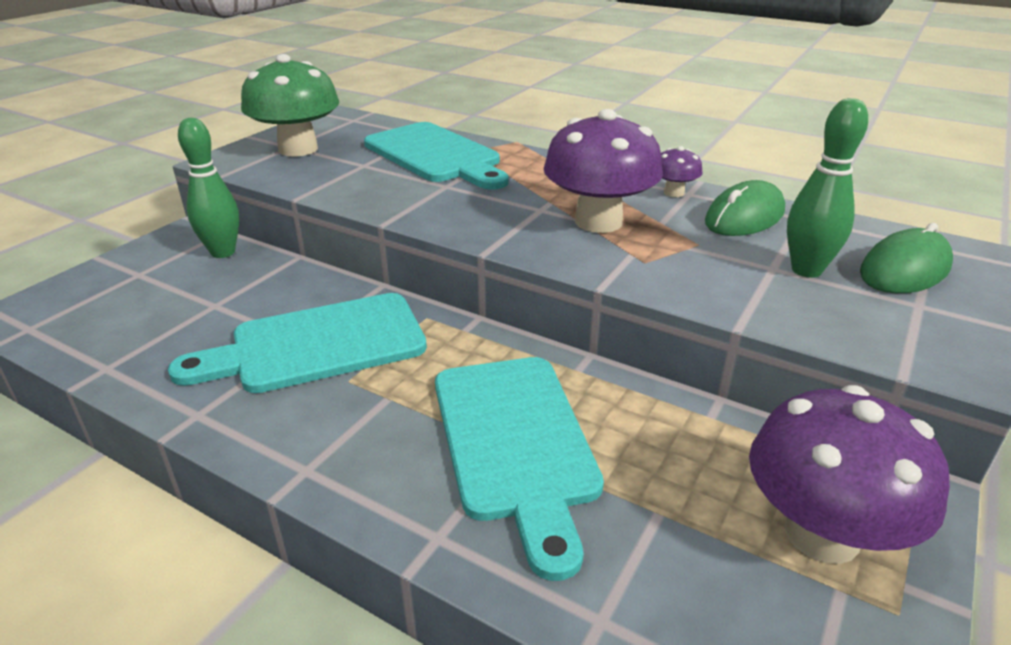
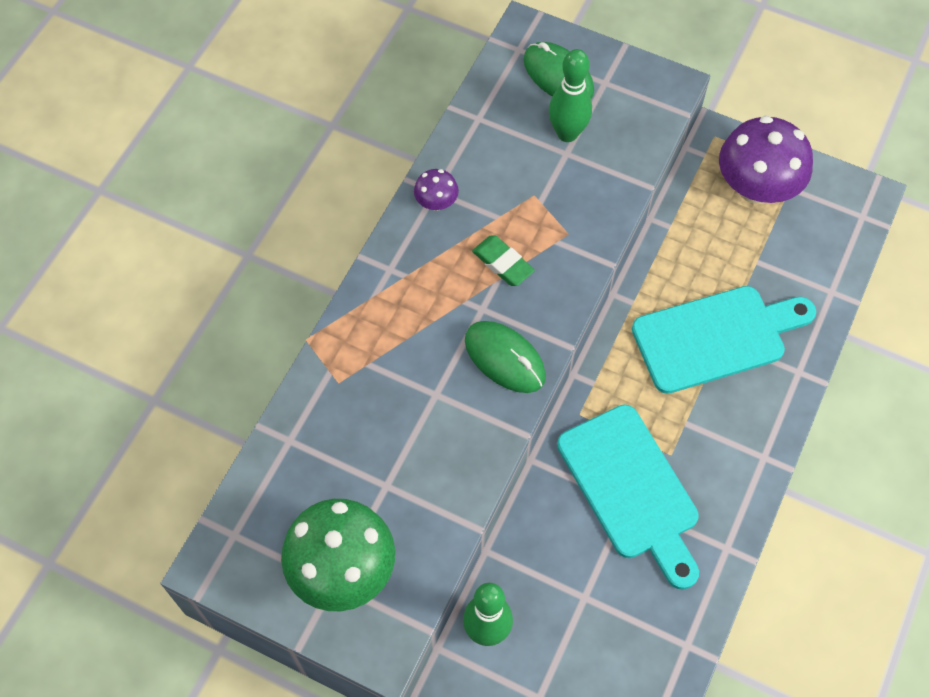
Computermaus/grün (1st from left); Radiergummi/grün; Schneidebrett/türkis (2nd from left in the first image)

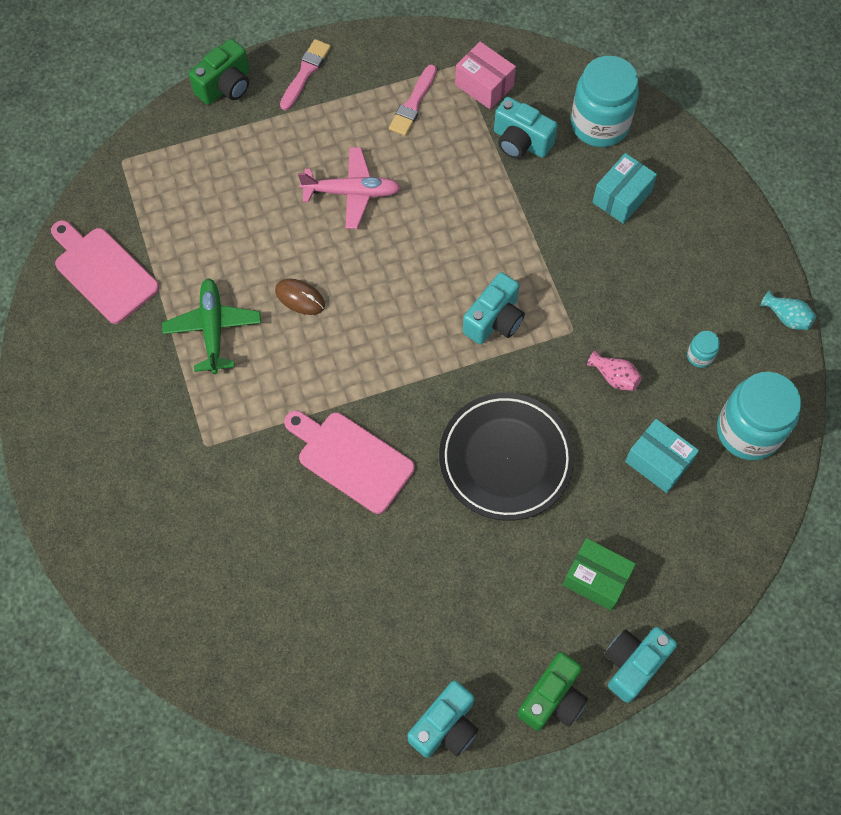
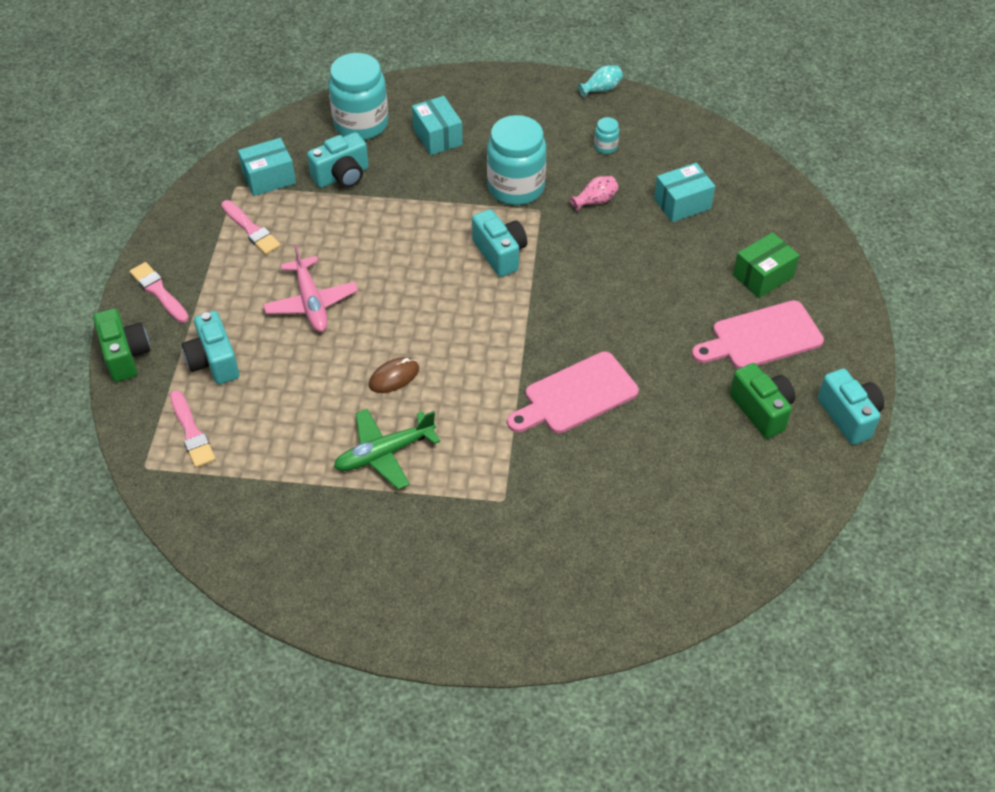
Pinsel/rosa (2nd from left); Kamera/türkis (1st from left); Schachtel/türkis (1st from left); Flugzeug/rosa; Flugzeug/grün; Einmachglas/türkis (2nd from left); Schneidebrett/rosa (2nd from left); Kamera/grün (2nd from left); Teller/schwarz

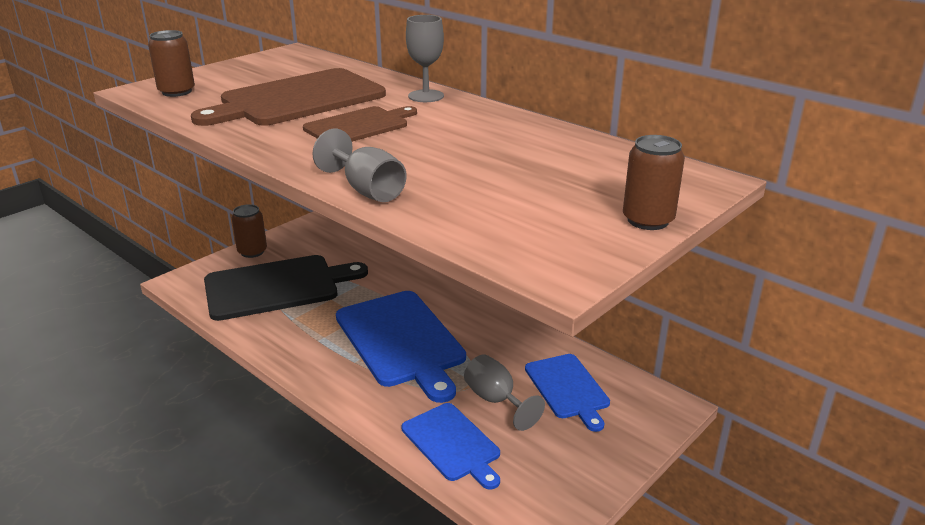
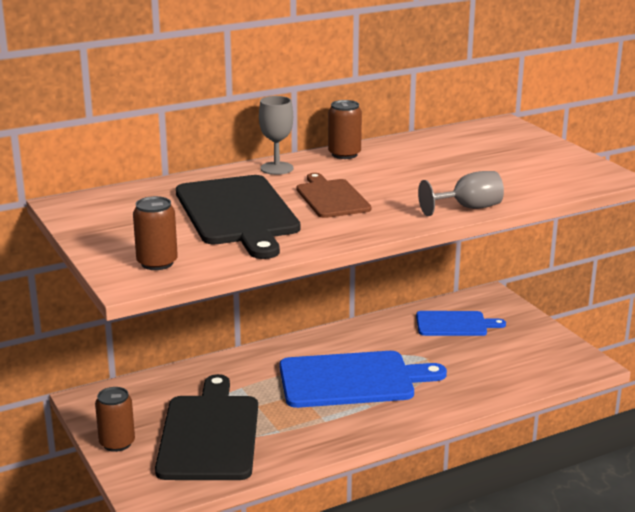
Schneidebrett/schwarz (2nd from left); Dose/braun (3rd from left); Schneidebrett/blau (2nd from left in the first image); Kelch/grau (3rd from left in the first image)

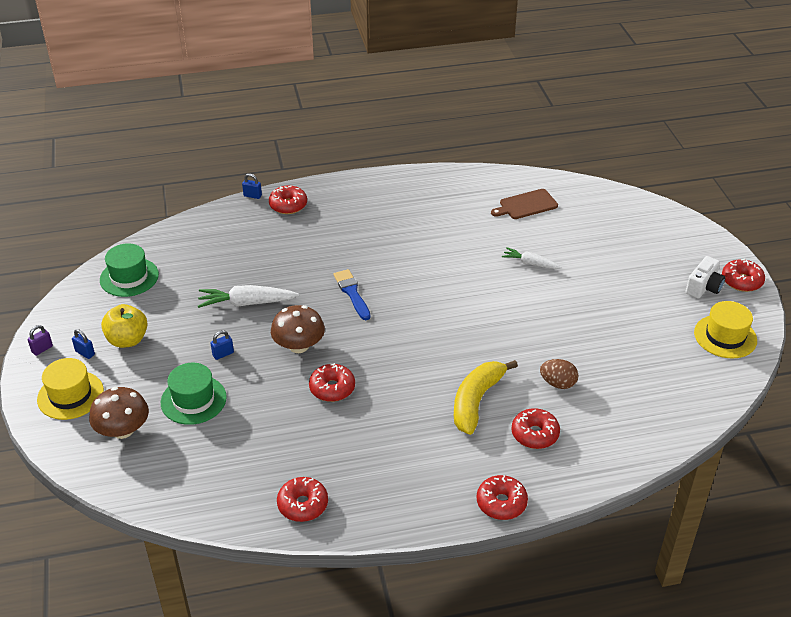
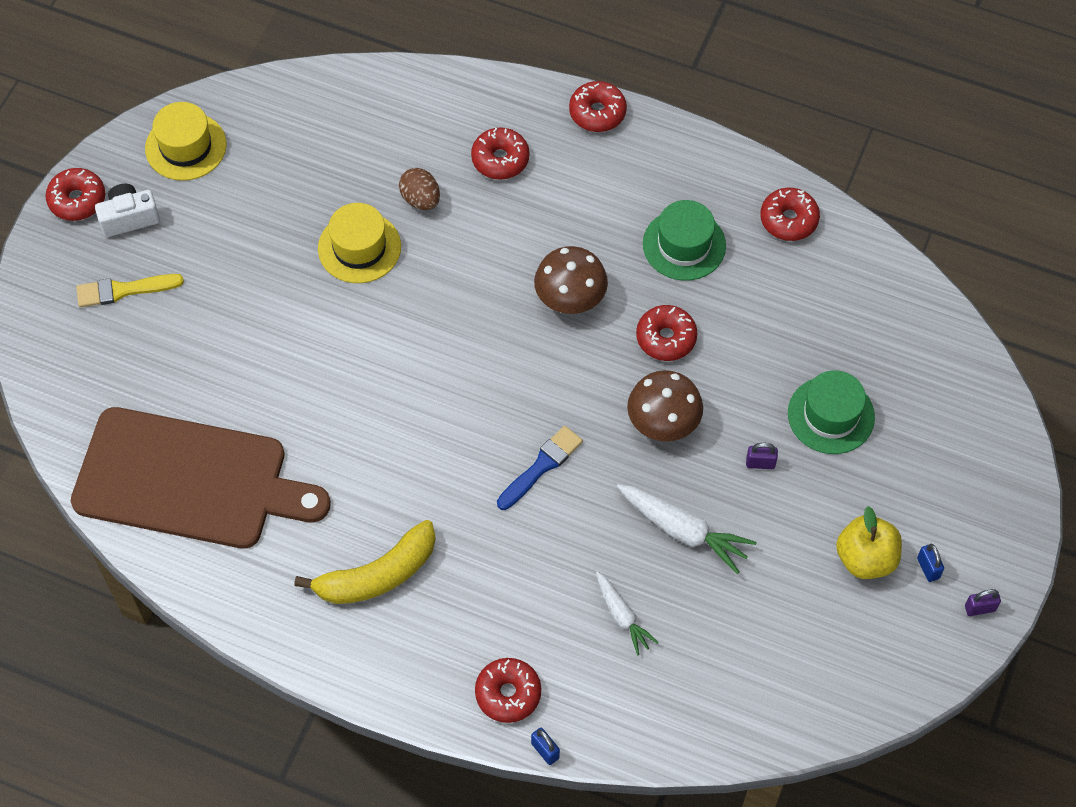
Schneidebrett/braun; Pinsel/gelb; Banane/gelb; Hut/gelb (2nd from left); Pinsel/blau; Pilz/braun (1st from left); Karotte/weiß (1st from left); Hut/grün (1st from left); Vorhängeschloss/lila (1st from left)

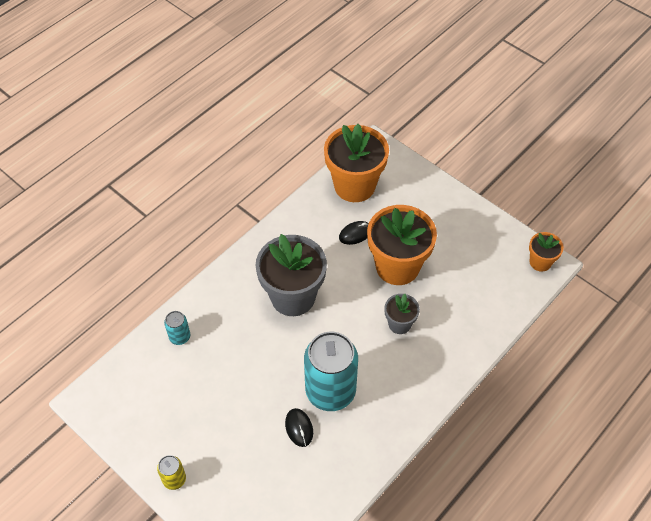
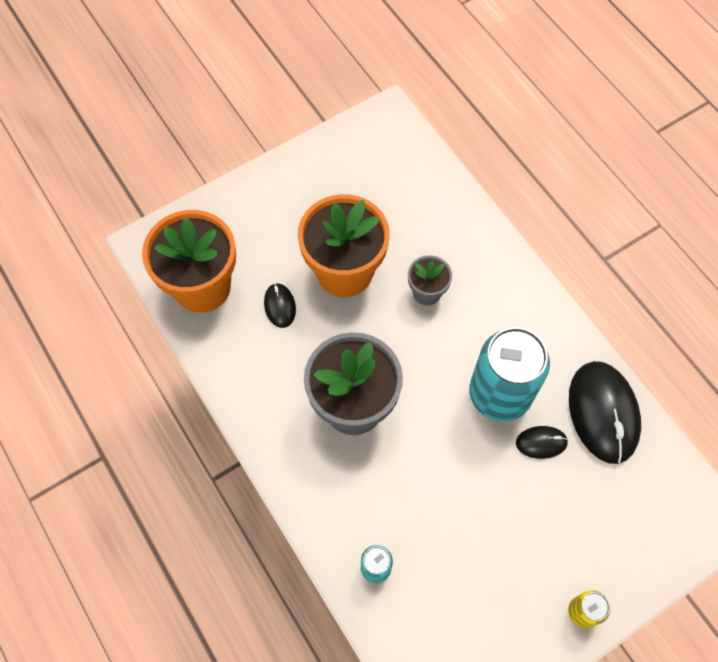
Computermaus/schwarz (3rd from left); Blumentopf/orange (3rd from left in the first image)

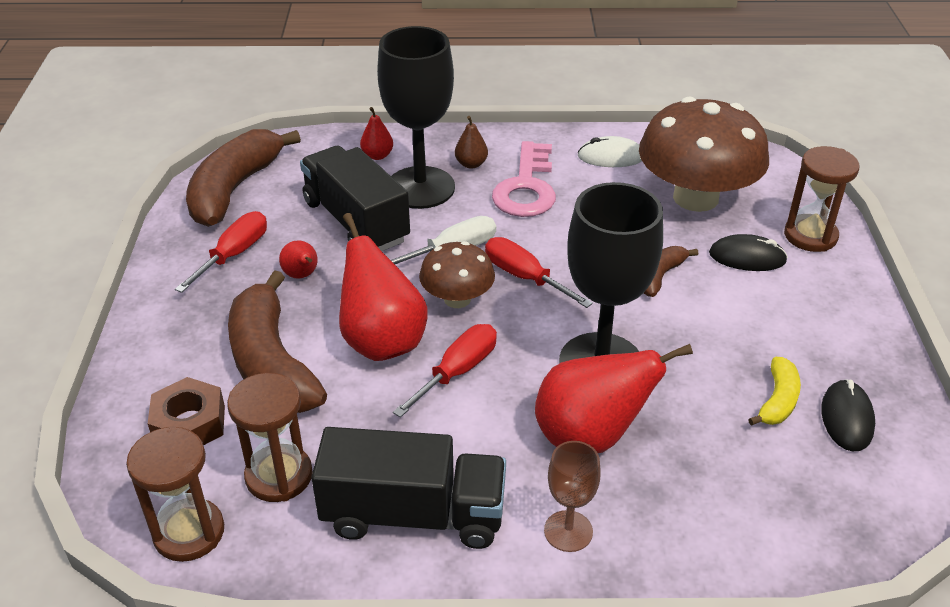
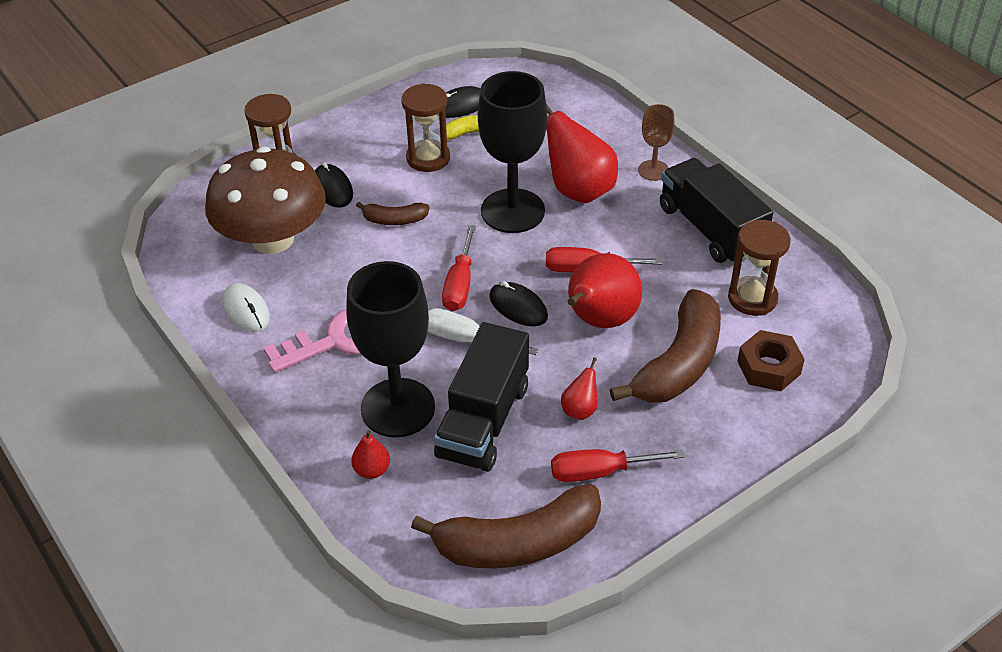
Sanduhr/braun (2nd from left); Computermaus/schwarz (3rd from left); Birne/braun

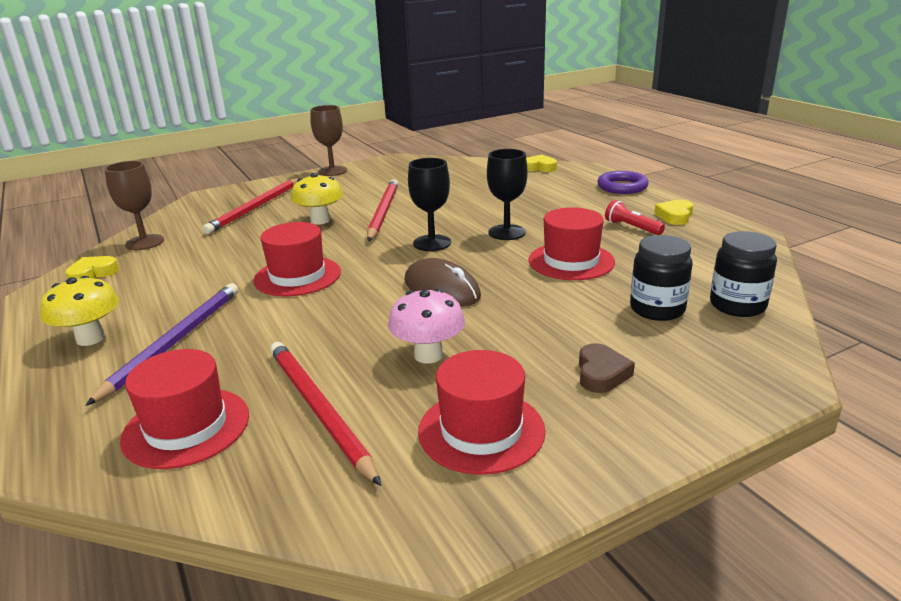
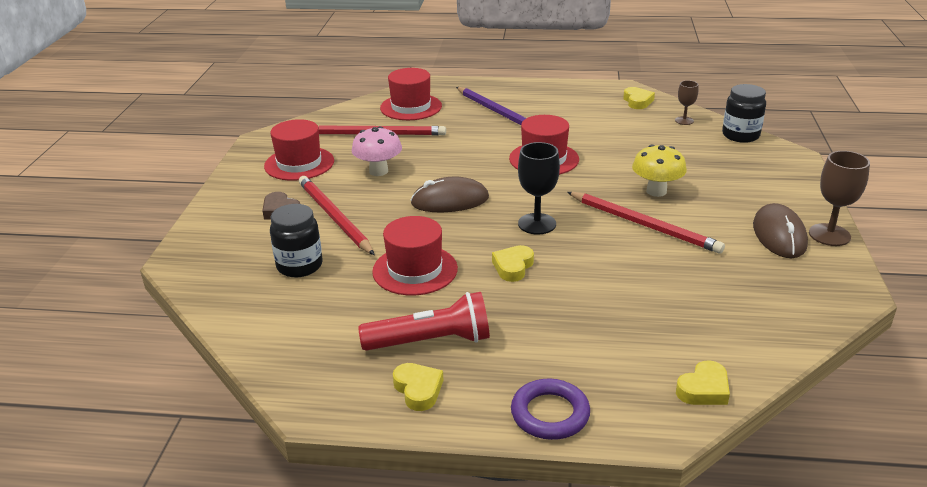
Bleistift/rot (1st from left); Taschenlampe/rot; Herz/gelb (2nd from left); Kelch/braun (1st from left); Einmachglas/schwarz (2nd from left); Computermaus/braun (2nd from left); Pilz/gelb (1st from left in the first image)

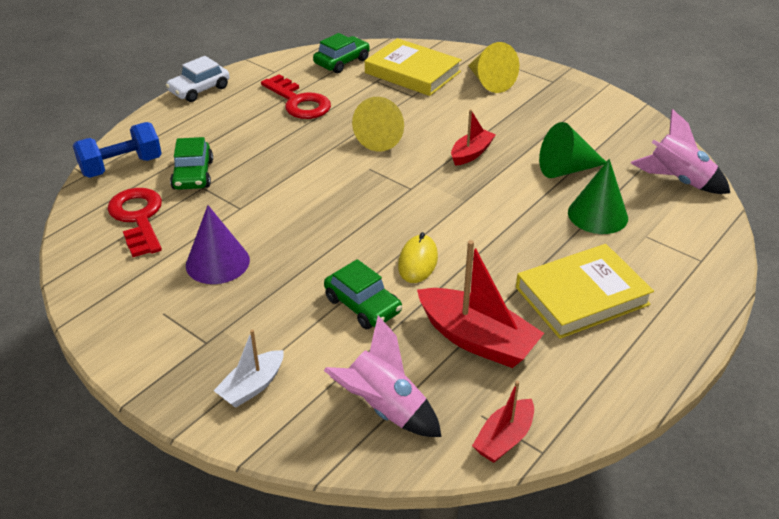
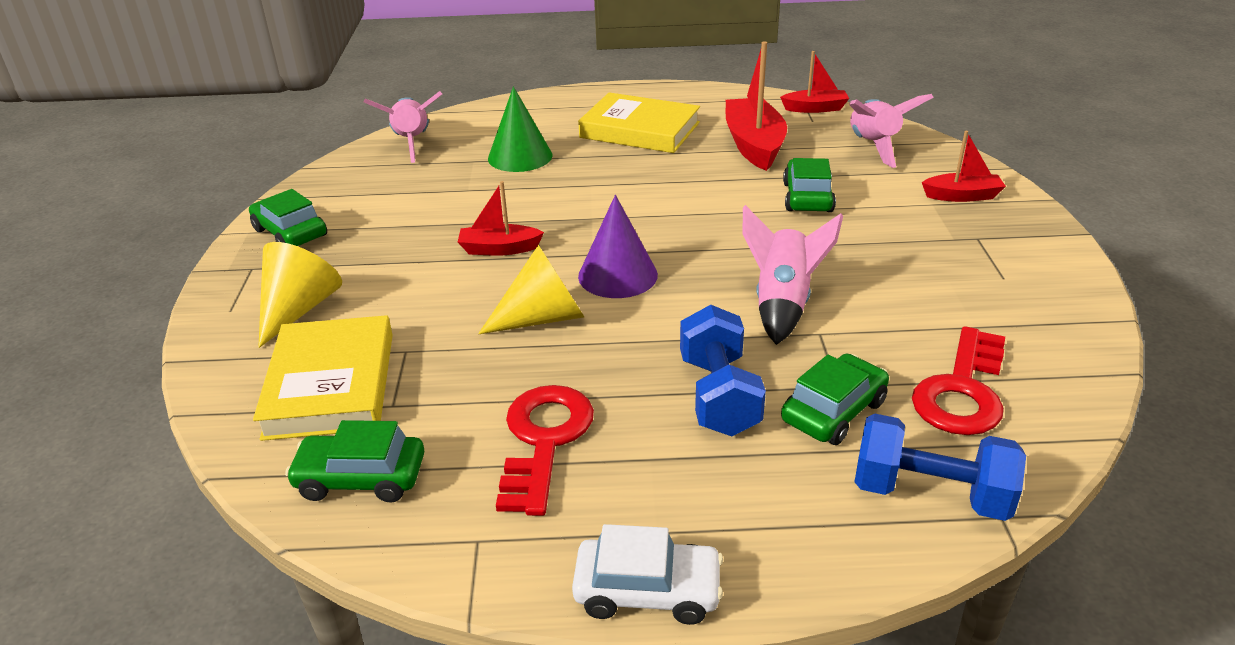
Auto/grün (1st from left); Kegel/lila; Hantel/blau (1st from left); Rakete/rosa (2nd from left); Boot/rot (4th from left); Computermaus/gelb; Kegel/grün (1st from left in the first image)

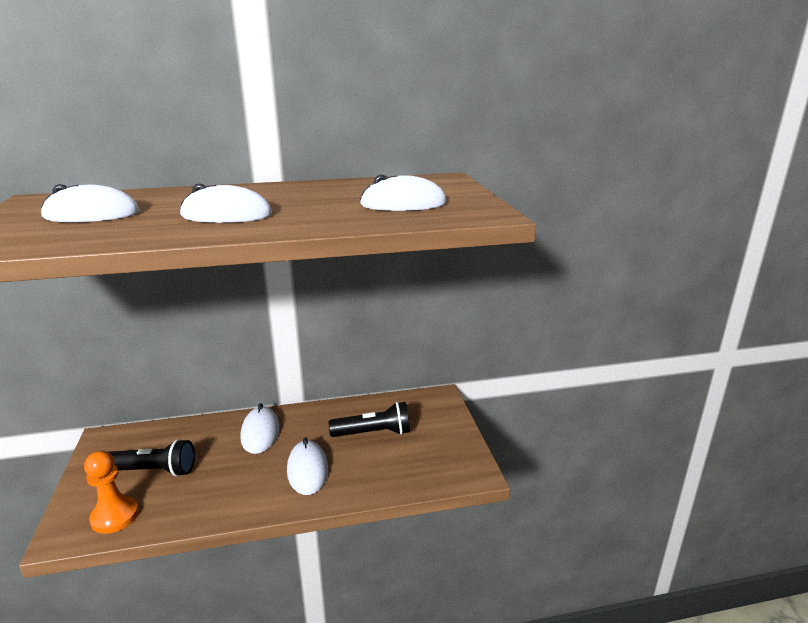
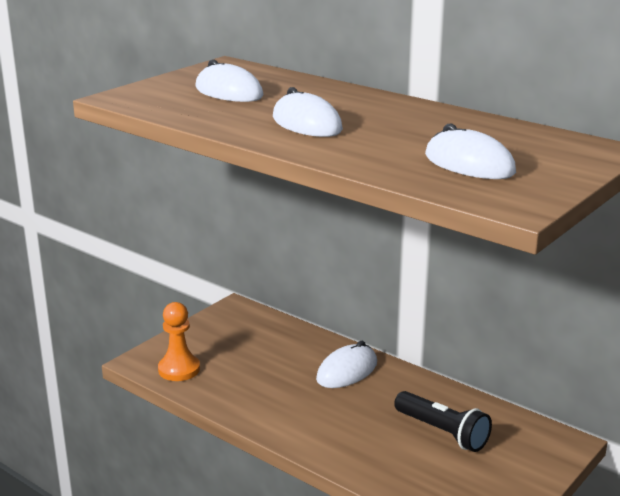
Taschenlampe/schwarz (1st from left in the first image); Computermaus/weiß (4th from left in the first image)

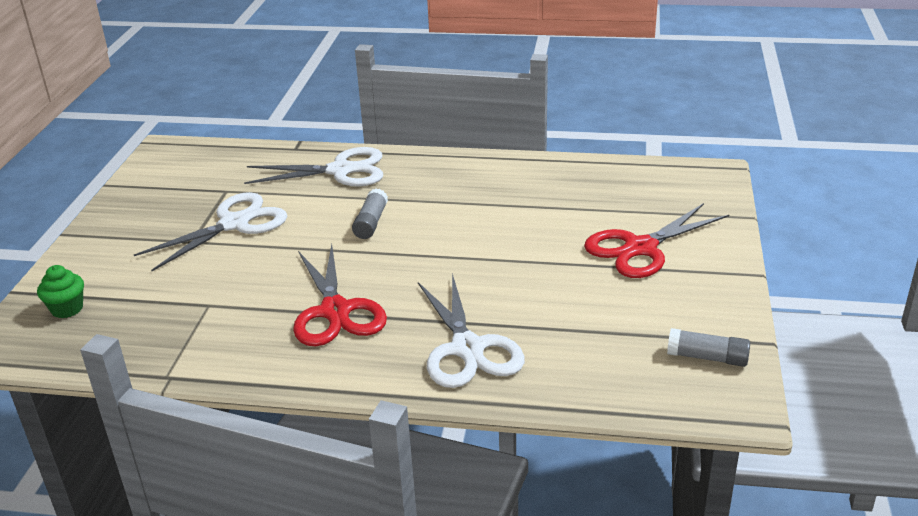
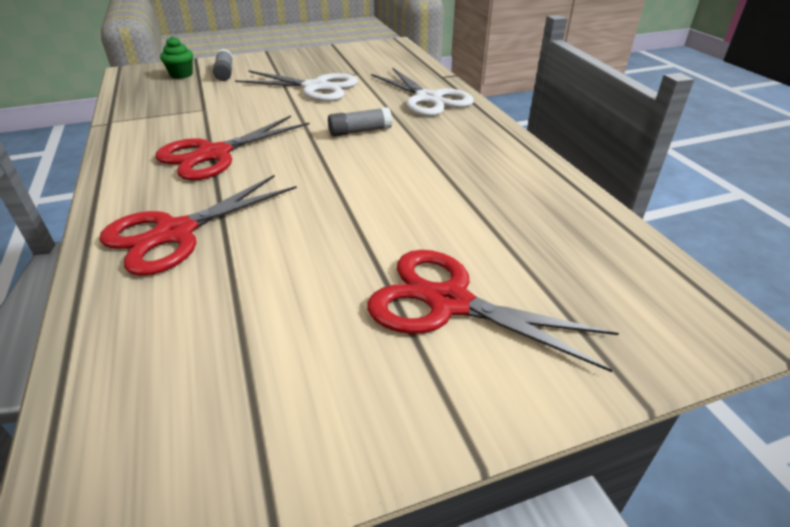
Schere/rot (1st from left); Klebestift/grau (1st from left)

